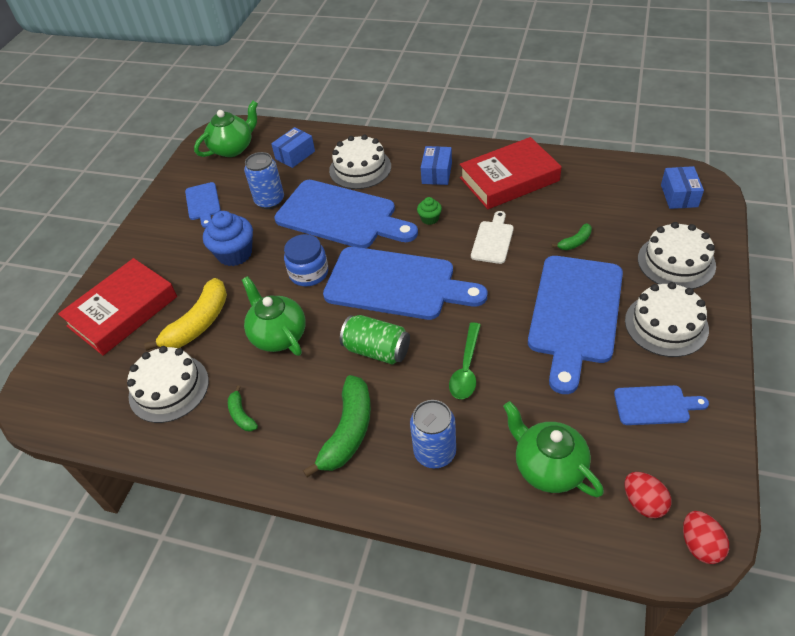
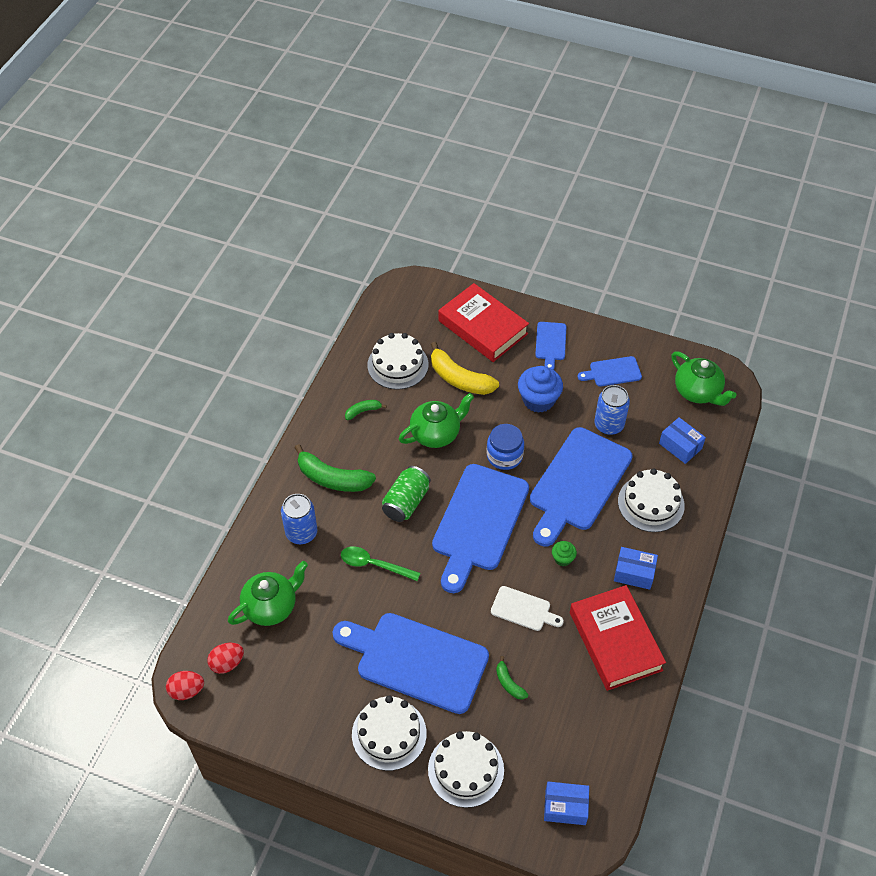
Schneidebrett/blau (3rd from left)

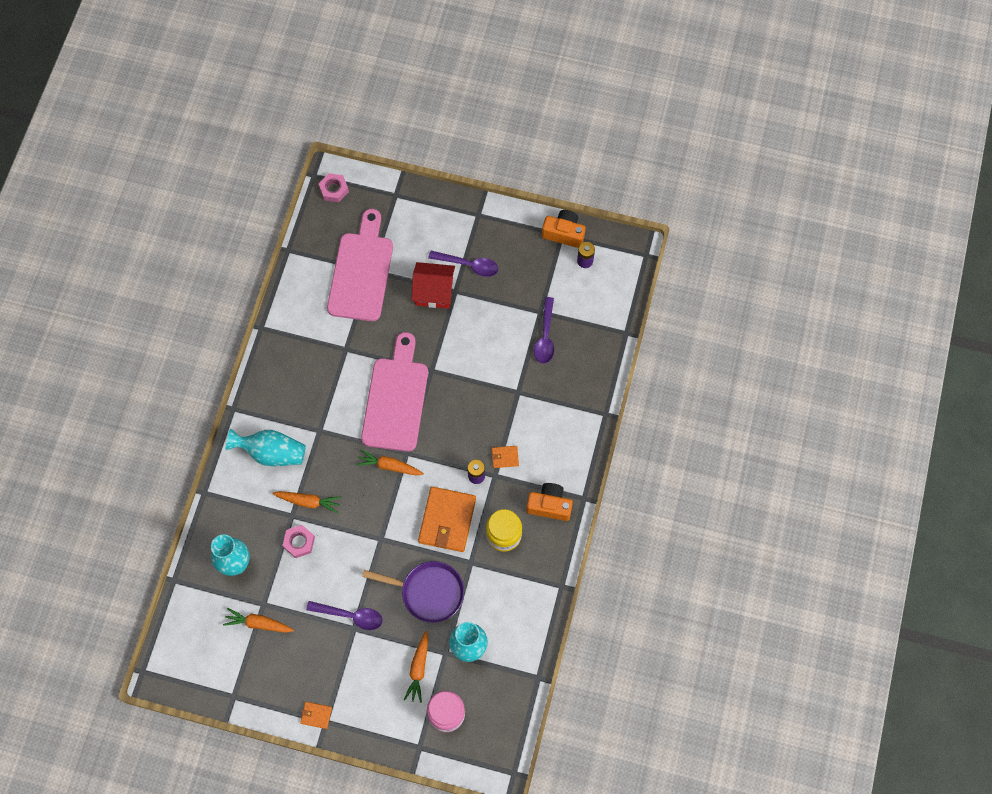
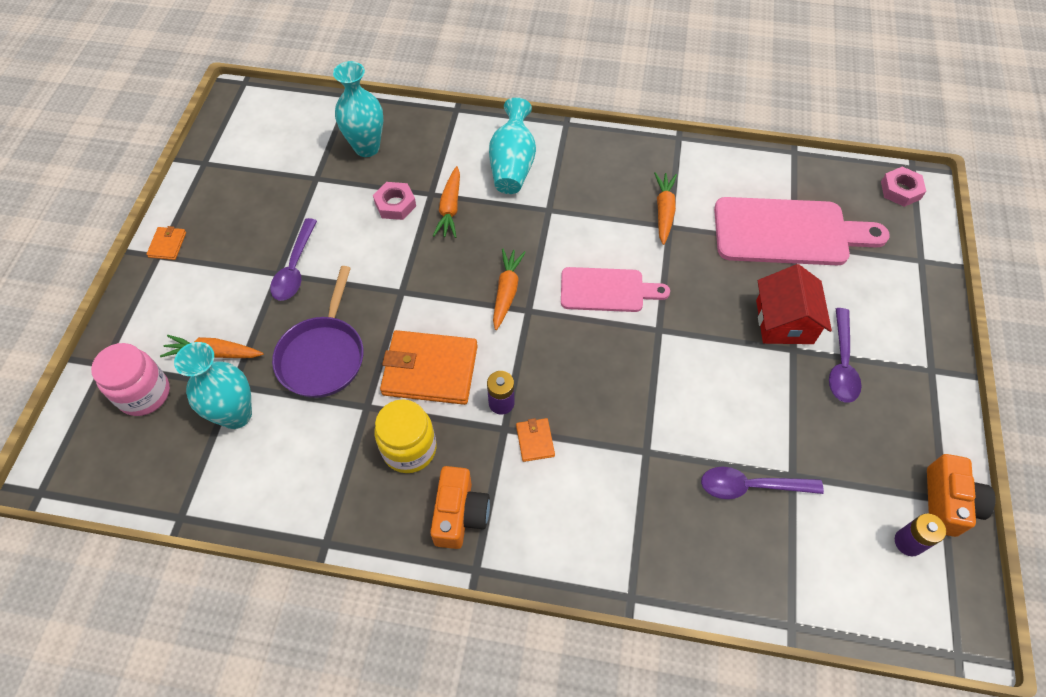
Schneidebrett/rosa (1st from left); Karotte/orange (4th from left)

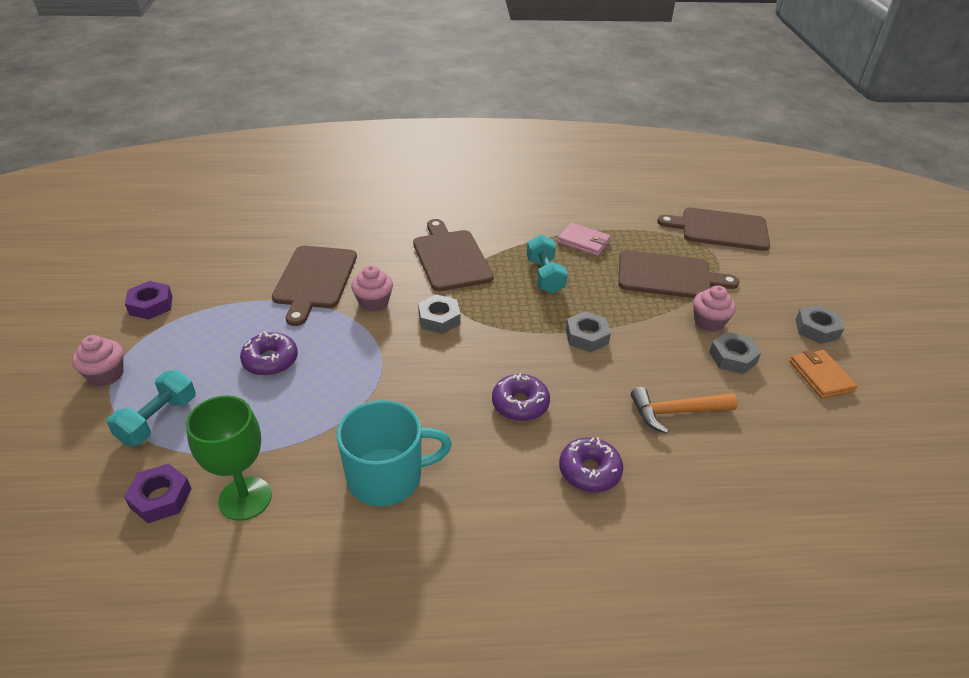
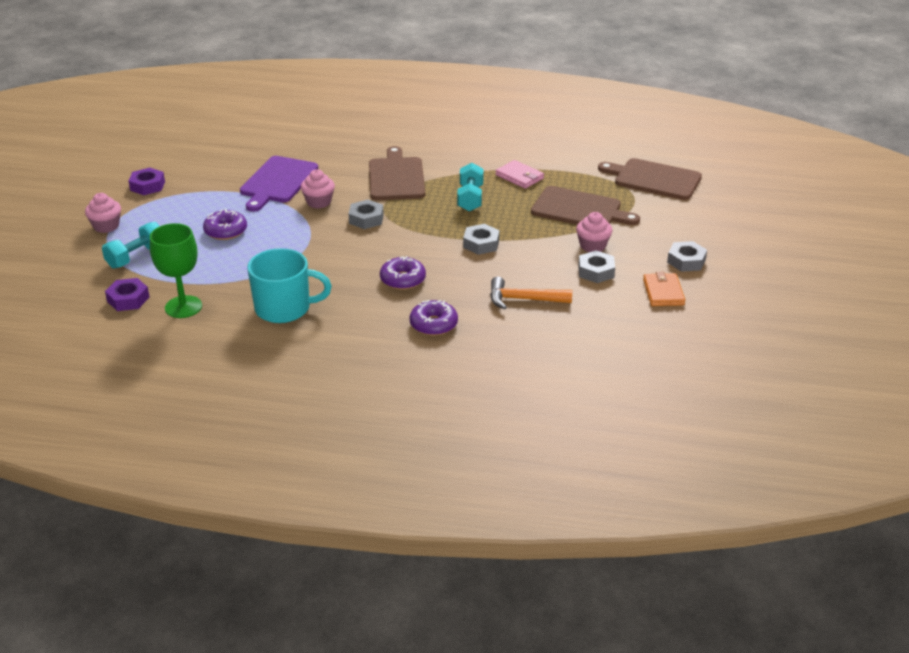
Schneidebrett/lila

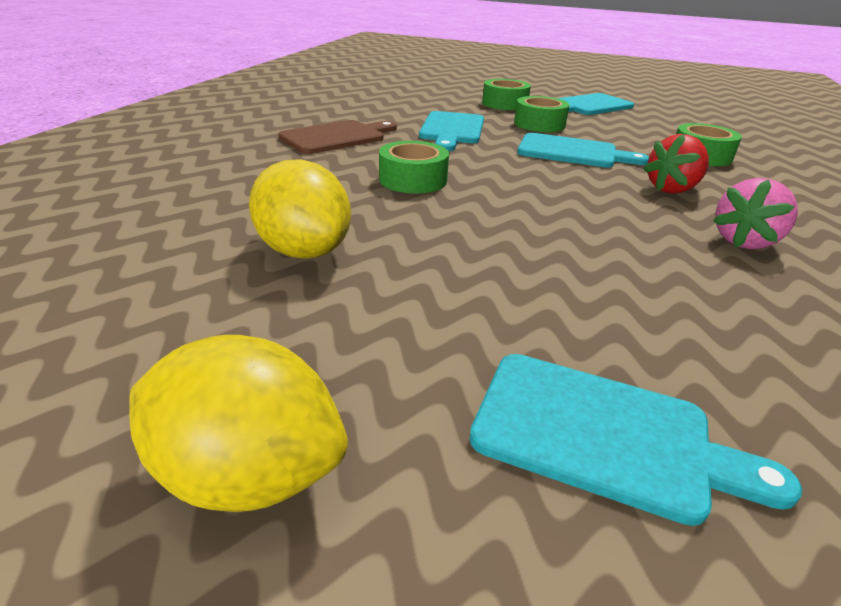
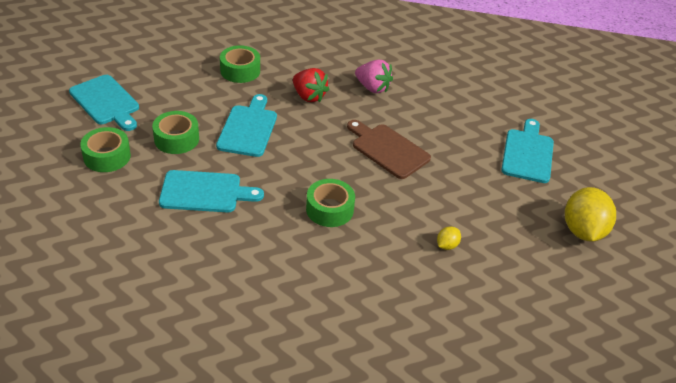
Schneidebrett/braun; Zitrone/gelb (1st from left)

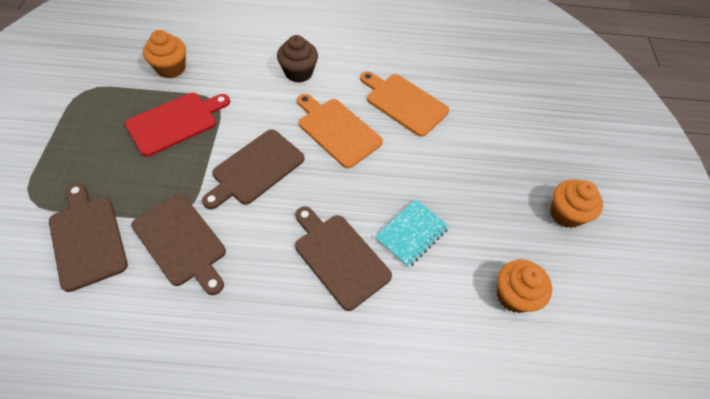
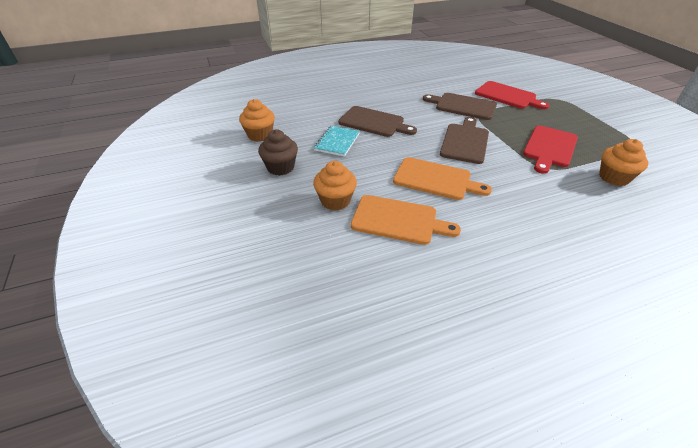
Muffin/braun; Muffin/orange (2nd from left); Schneidebrett/rot (1st from left)

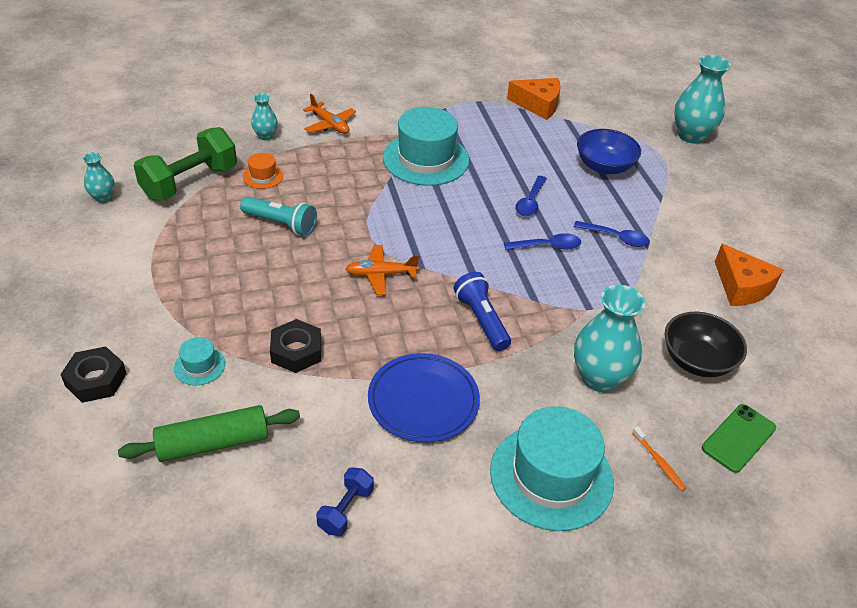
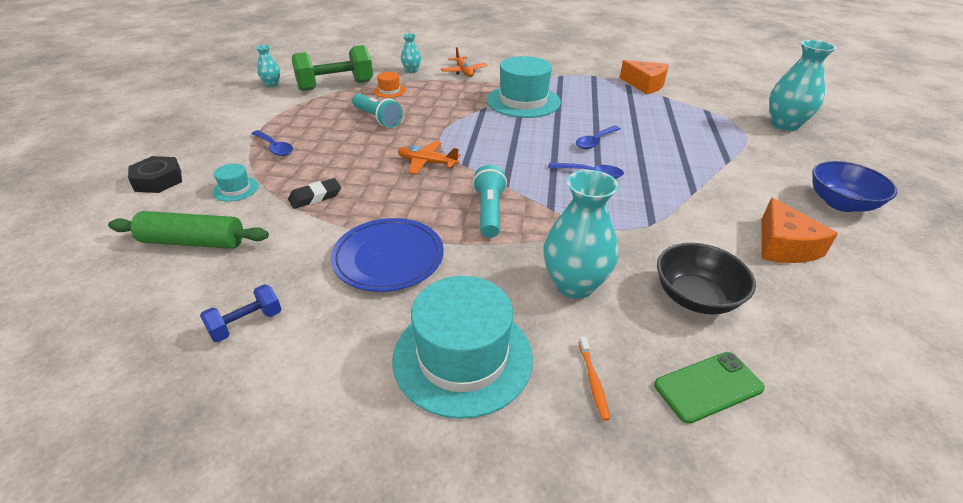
Löffel/blau (1st from left); Radiergummi/schwarz; Taschenlampe/türkis (2nd from left); Schüssel/blau

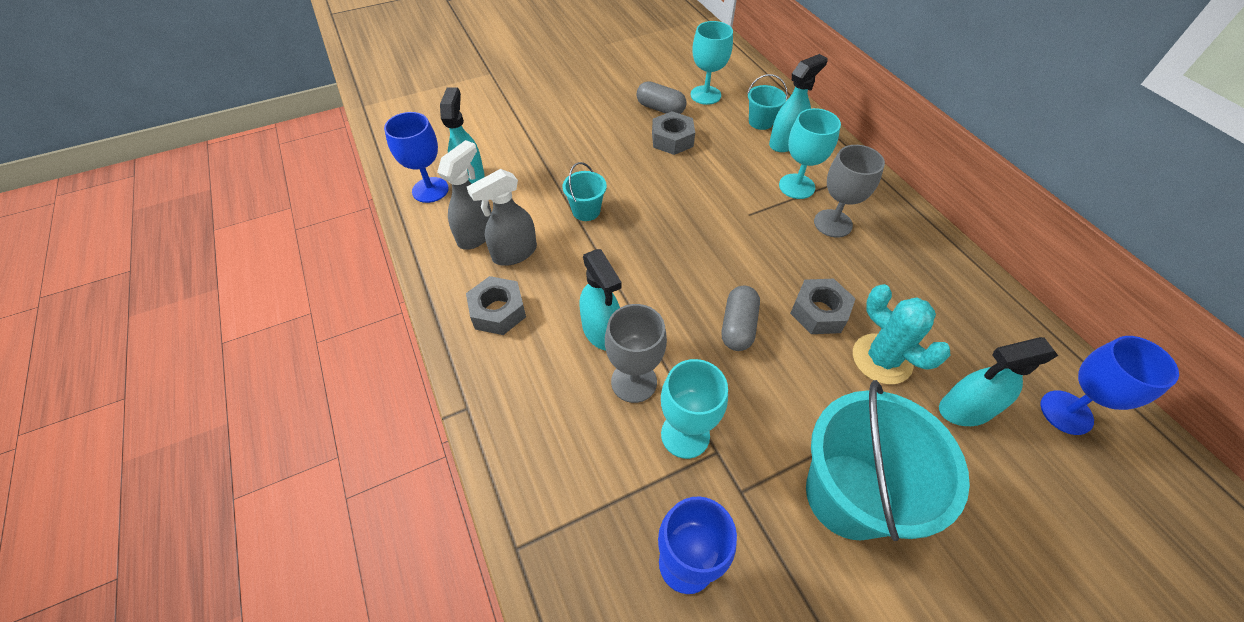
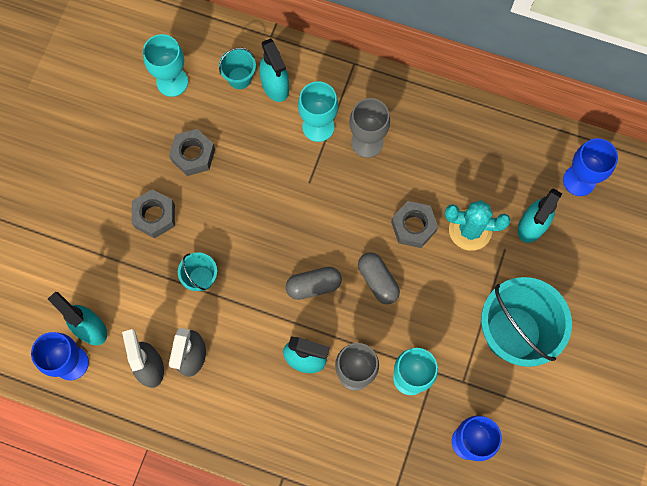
Sechskantmutter/grau (1st from left); Sprühflasche/türkis (2nd from left); Kapsel/grau (1st from left)

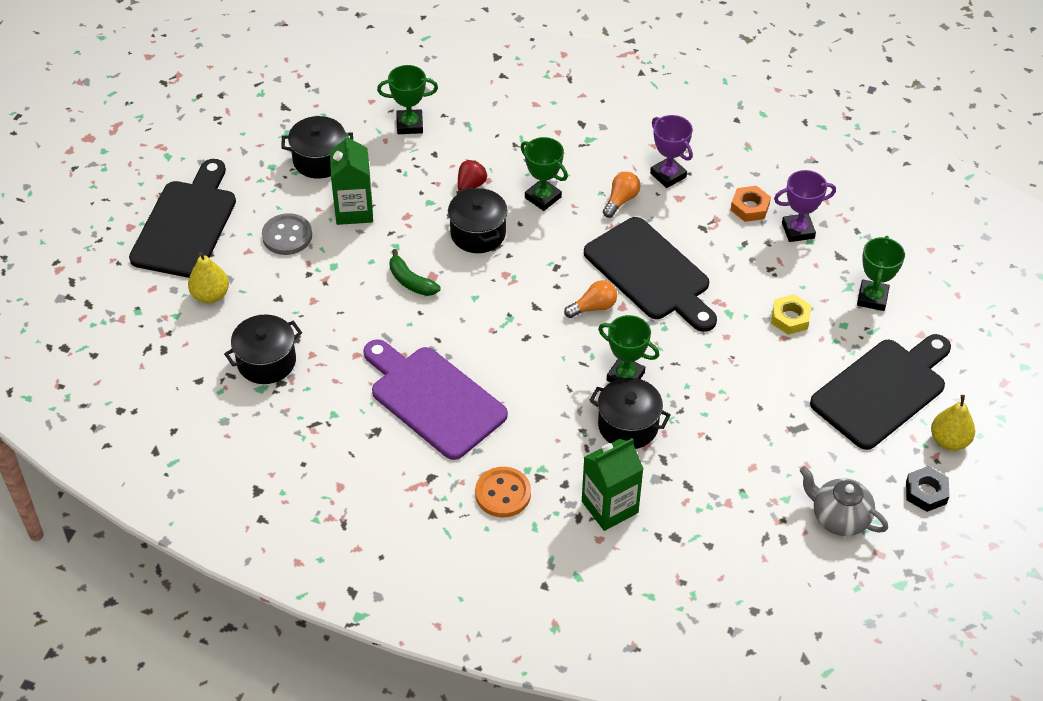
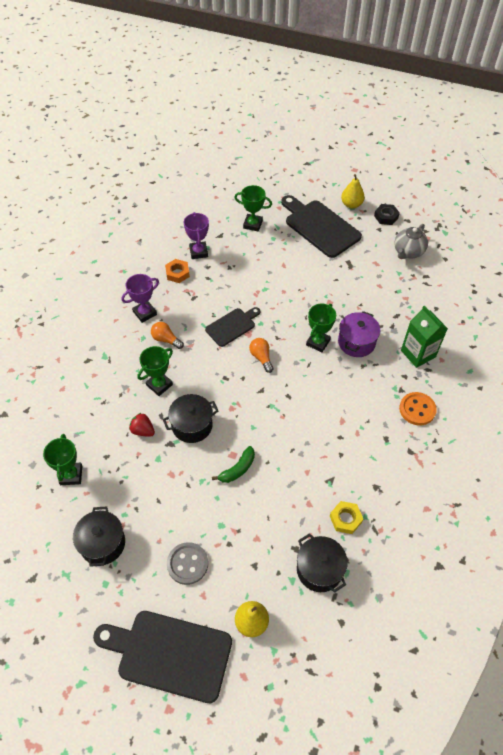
Schneidebrett/schwarz (2nd from left); Sechskantmutter/gelb; Kochtopf/lila; Getränkekarton/grün (1st from left in the first image); Schneidebrett/lila

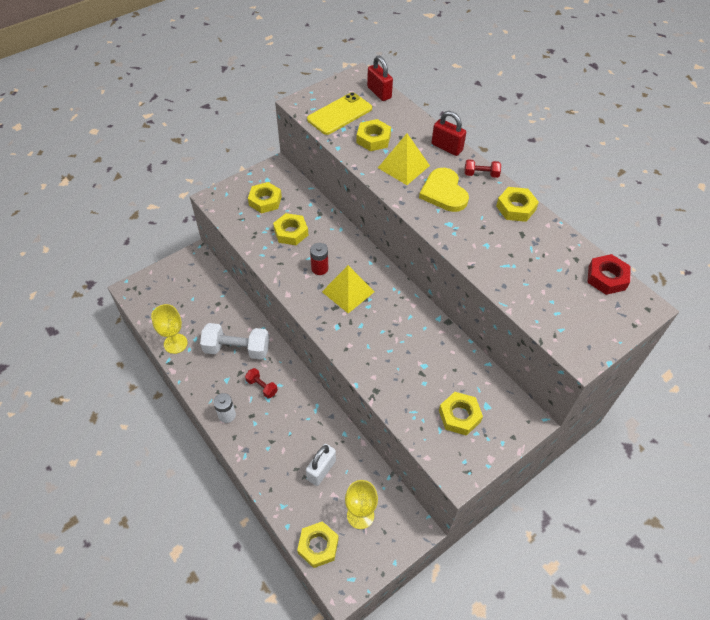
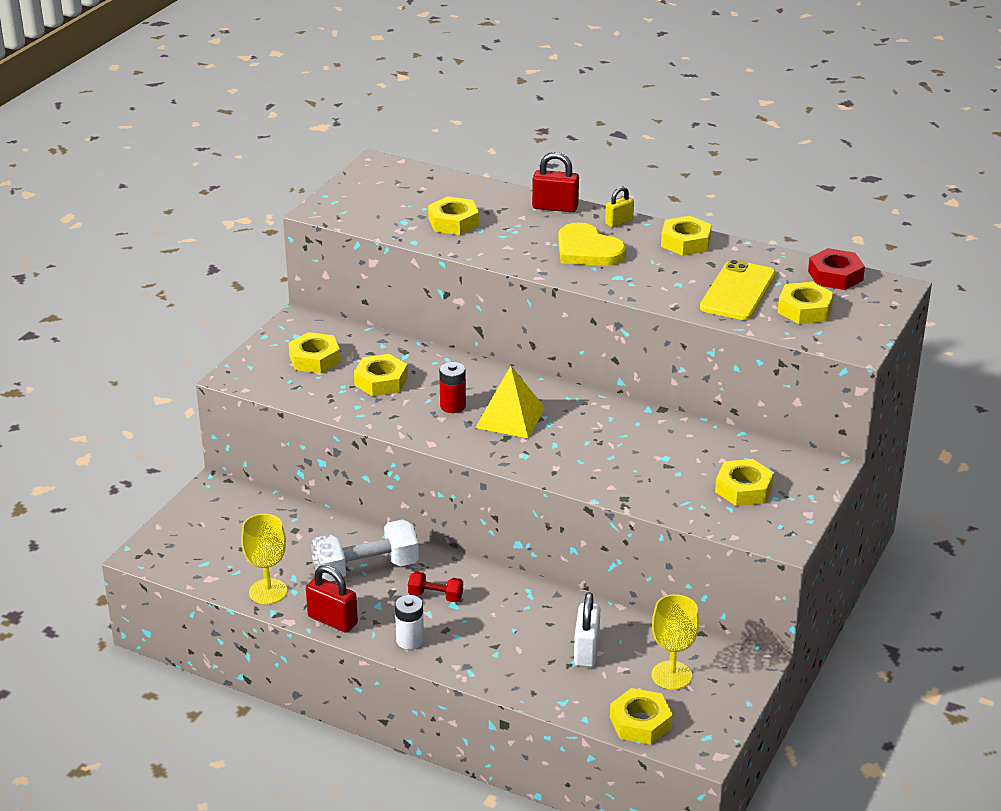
Vorhängeschloss/rot (1st from left); Vorhängeschloss/gelb; Handy/gelb; Sechskantmutter/gelb (7th from left); Pyramide/gelb (2nd from left in the first image)

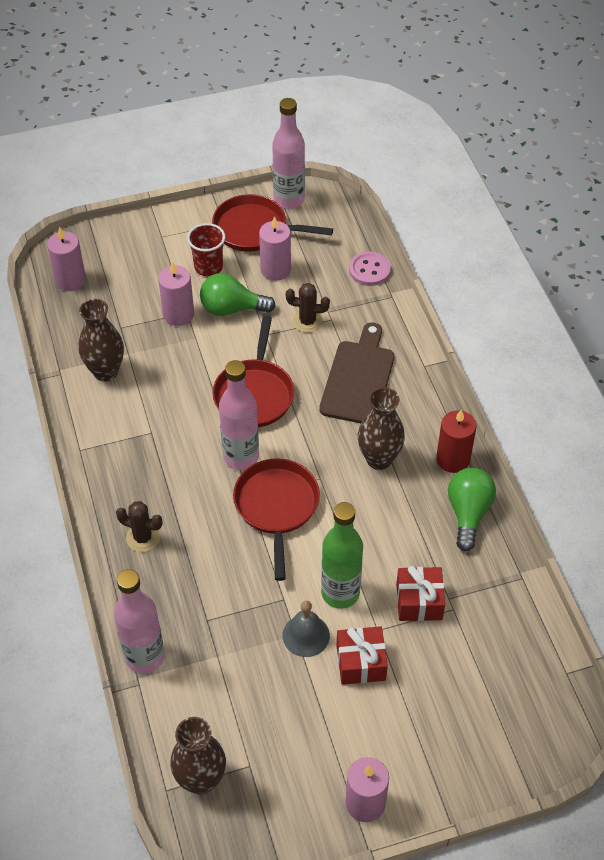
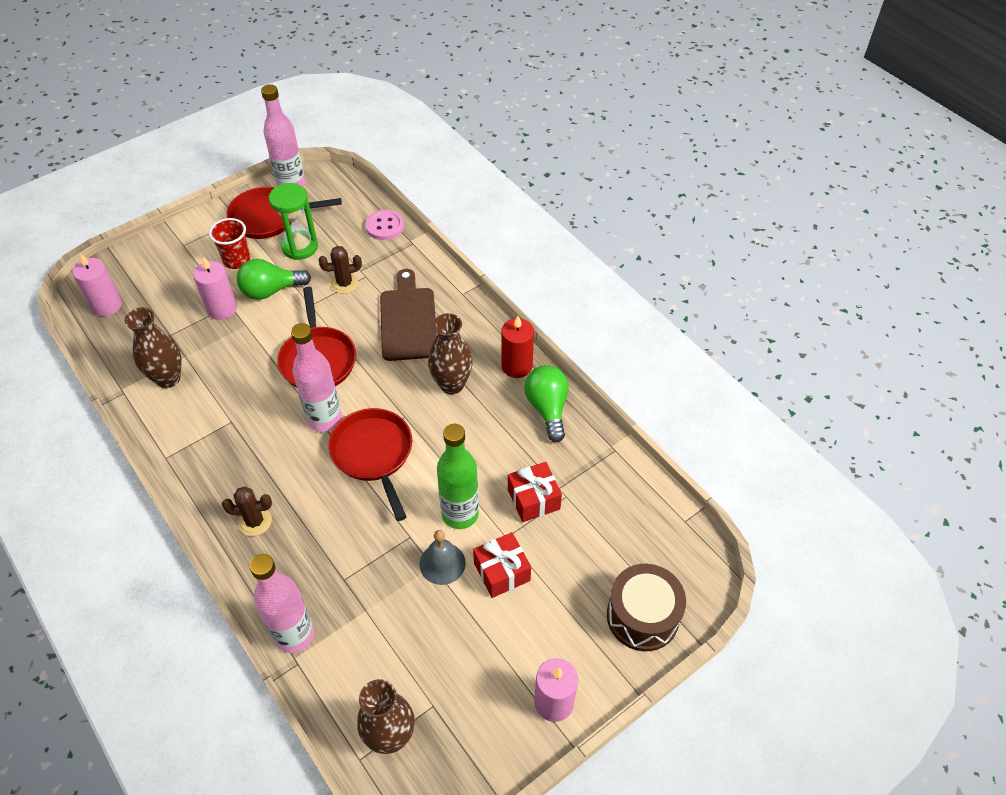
Sanduhr/grün; Trommel/braun

